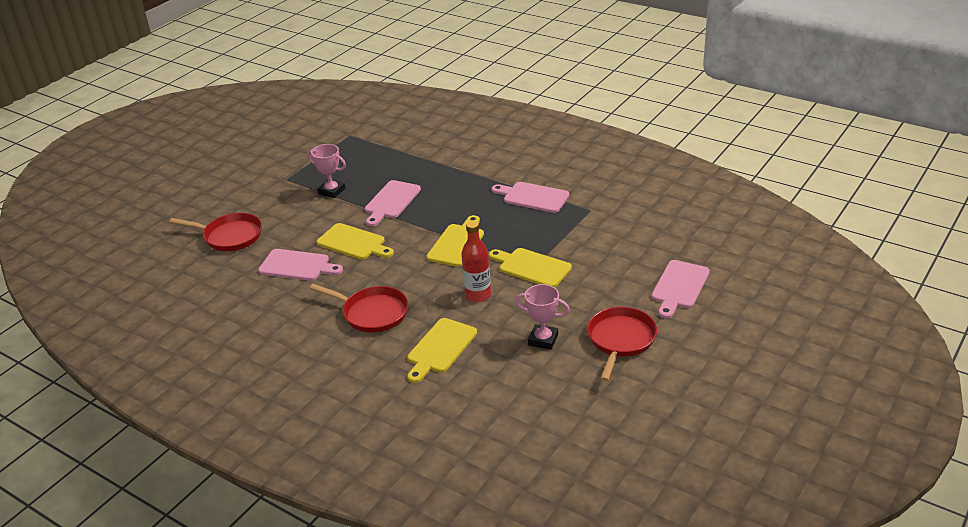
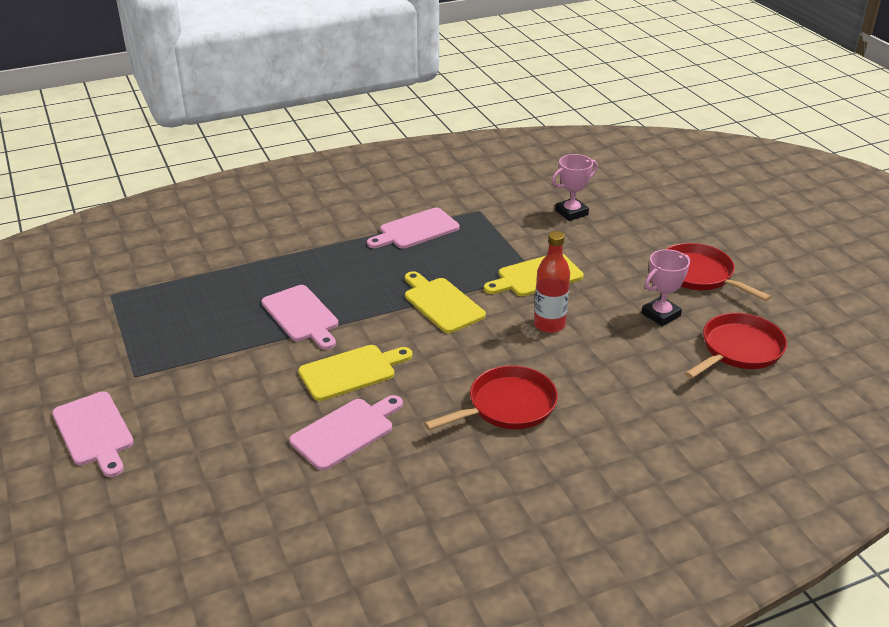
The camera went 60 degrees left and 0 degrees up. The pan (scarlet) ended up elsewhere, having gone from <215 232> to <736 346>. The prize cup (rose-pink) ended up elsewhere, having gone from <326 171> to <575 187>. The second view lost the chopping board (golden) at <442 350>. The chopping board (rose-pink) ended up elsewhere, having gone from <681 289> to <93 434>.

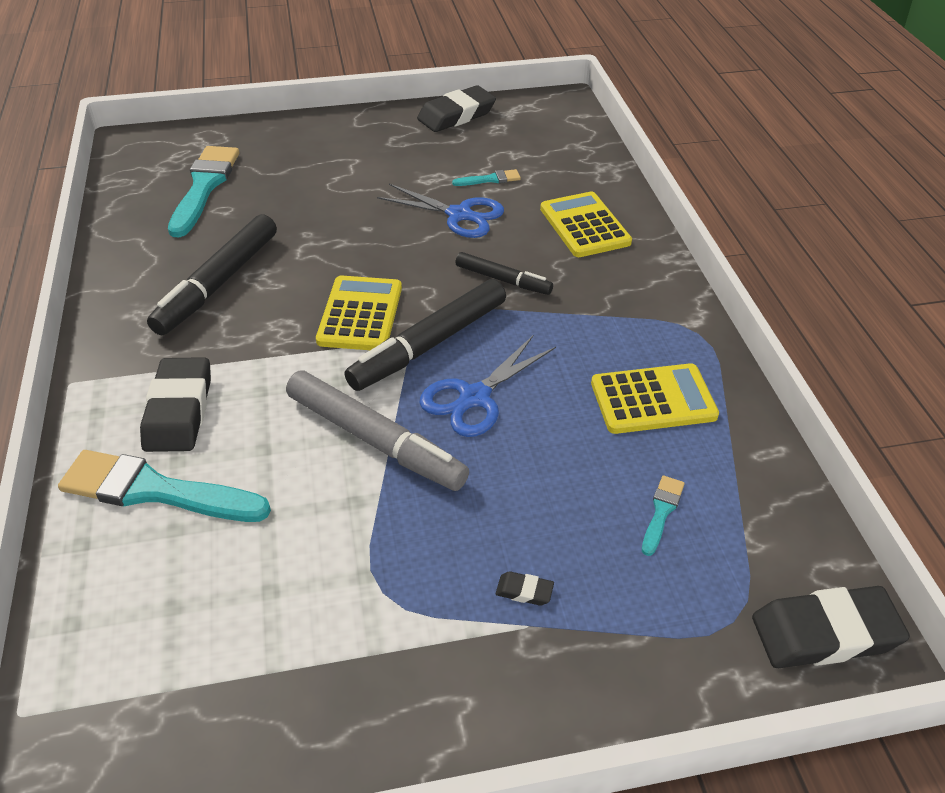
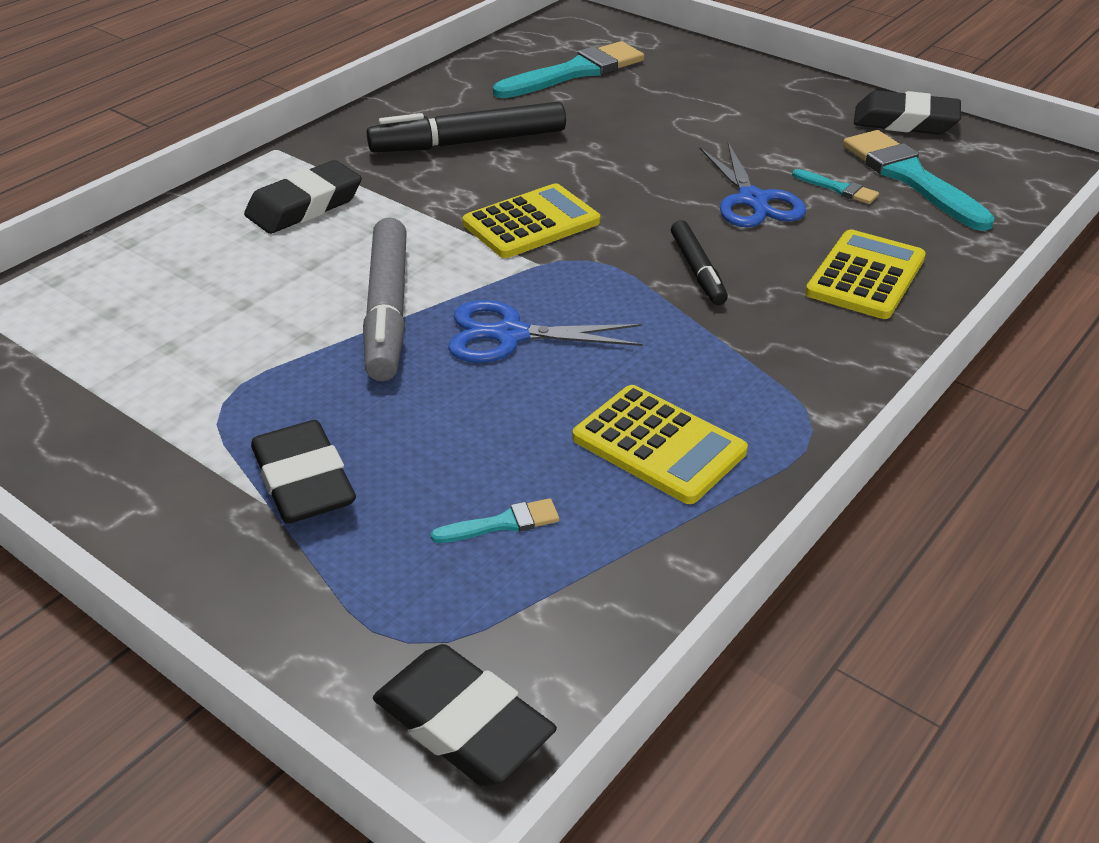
The camera went 50 degrees right and 5 degrees down. The brush (turquoise) ended up elsewhere, having gone from <164 486> to <919 180>. The second view lost the marker (black) at <425 335>. The size of the pencil eraser (black) at <525 588> changed by a factor of 2.37.

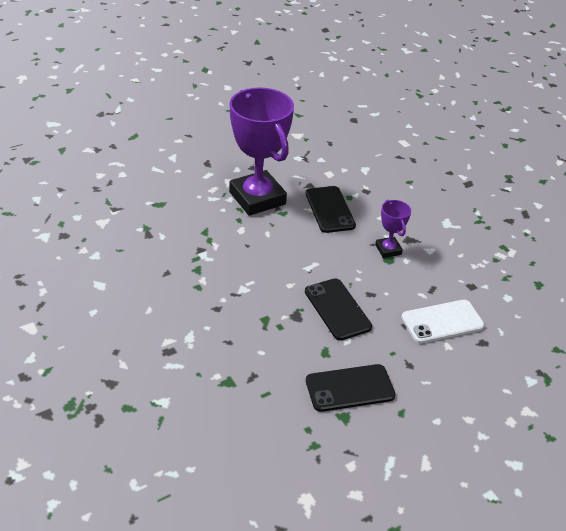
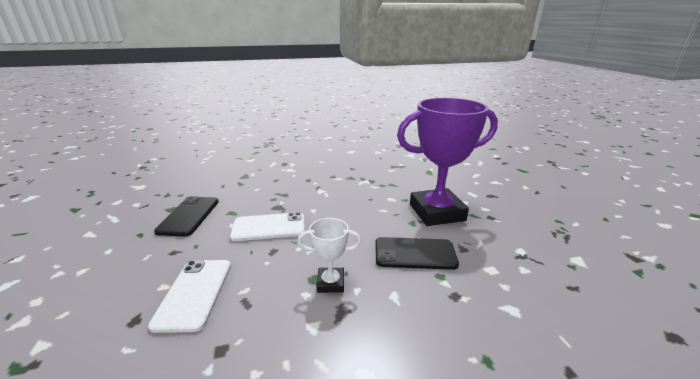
The camera went 110 degrees right and 15 degrees down. What was the smartphone (black) at <338 309> turned into the smartphone (pure white) at <267 226>. What was the prize cup (violet) at <393 229> turned into the prize cup (pure white) at <329 255>.

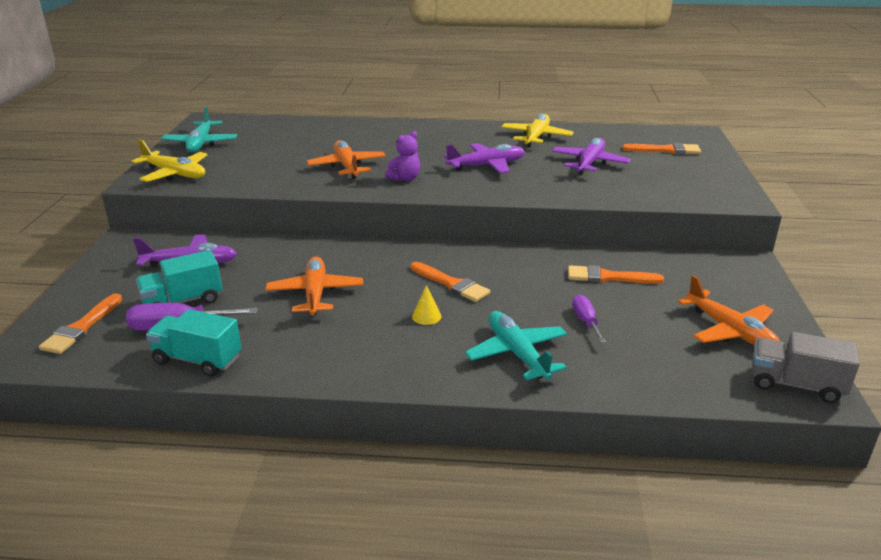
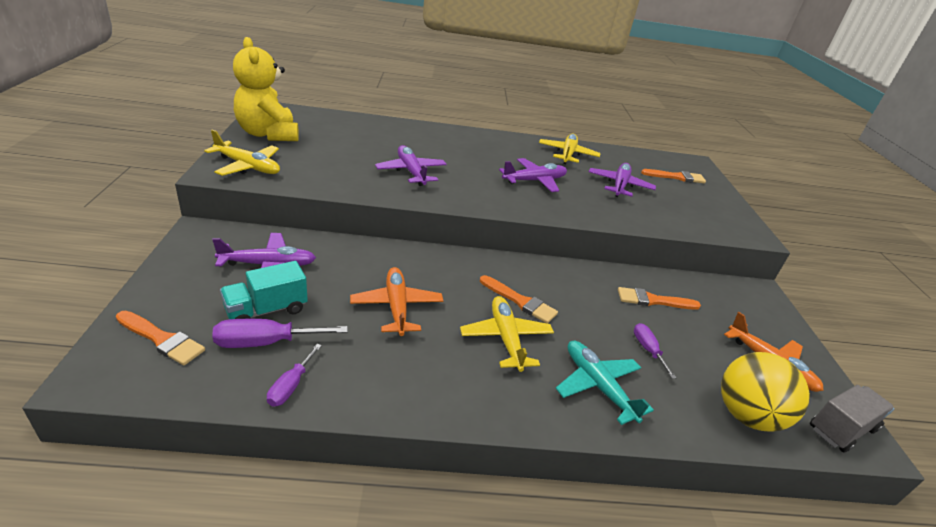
The camera went 10 degrees left and 5 degrees up. The brush (orange-coloured) at <80 323> ended up facing another way, 75 degrees counterclockwise from before. Where the lorry (turquoise) stood at <193 343>, the flat screwdriver (violet) came to stand at <294 375>. Where the plane (turquoise) stood at <199 129>, the teddy (golden) came to stand at <266 89>. What was the plane (orange-coloured) at <346 159> turned into the plane (violet) at <411 165>. The second view lost the teddy (violet) at <403 156>. Where the solid cone (golden) stood at <426 305>, the plane (golden) came to stand at <507 334>. The lorry (grey) at <806 367> ended up facing another way, 135 degrees clockwise from before. The second view gained the play ball (golden) at <765 392>.

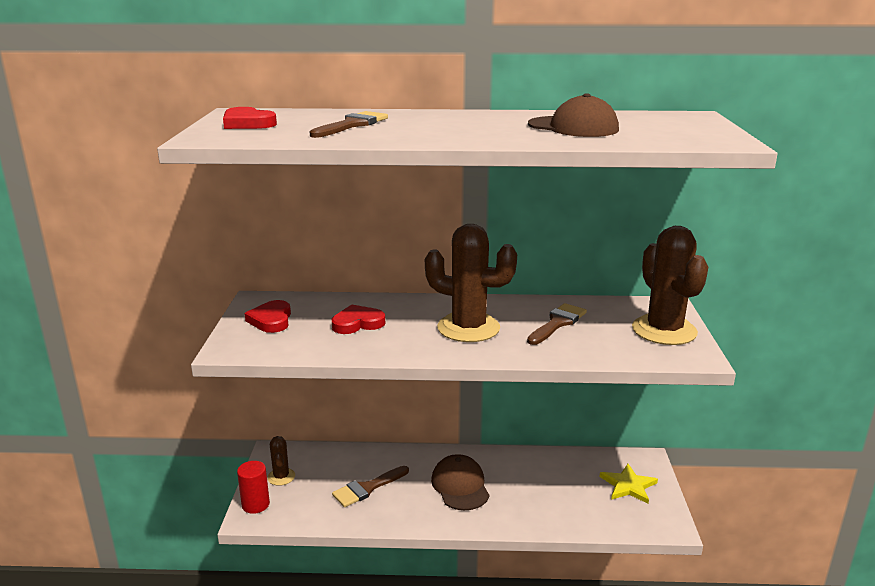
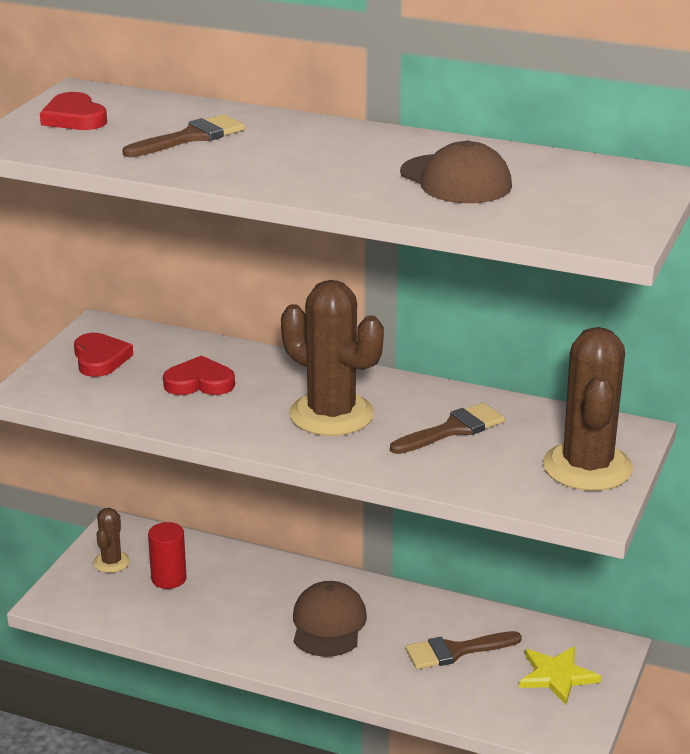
The camera went 20 degrees right and 5 degrees up. The solid cylinder (scarlet) ended up elsewhere, having gone from <253 487> to <167 555>. The heart shape (scarlet) at <268 316> ended up facing another way, 150 degrees clockwise from before. The brush (dark brown) ended up elsewhere, having gone from <370 486> to <463 650>.

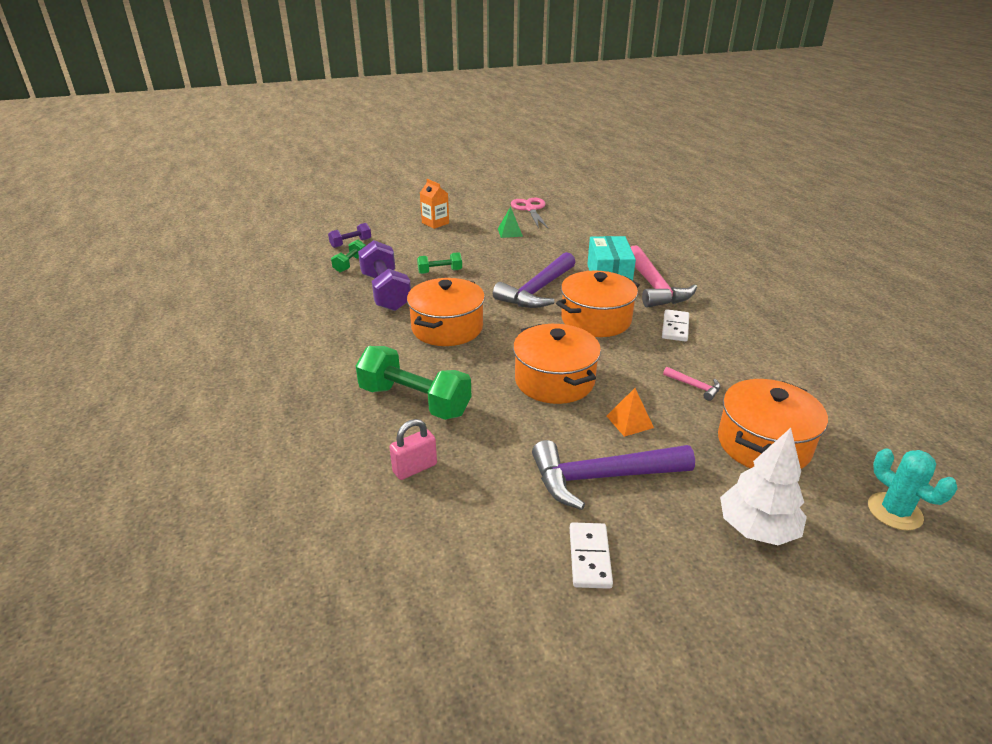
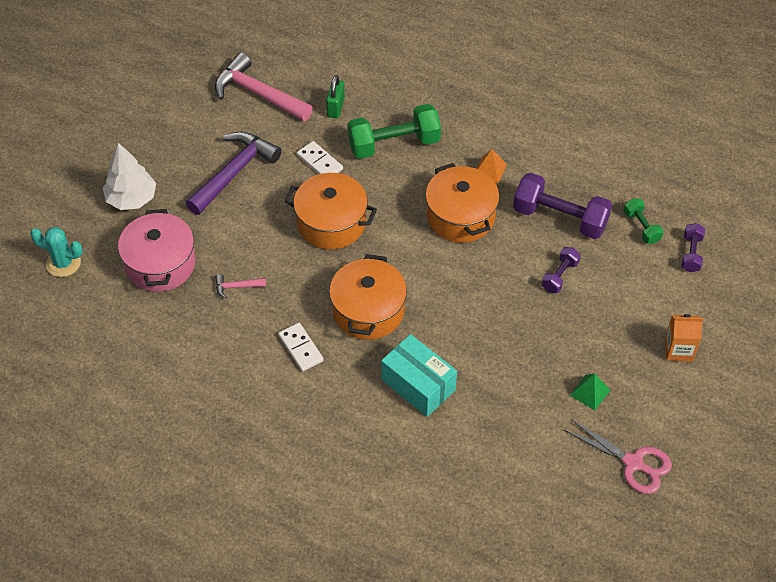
The camera went 135 degrees right and 20 degrees up. What was the lock (rose-pink) at <413 449> turned into the lock (emerald) at <335 96>. What was the hand weight (emerald) at <439 263> turned into the hand weight (violet) at <561 270>. The second view lost the claw hammer (violet) at <534 280>. The domino (pure white) ended up elsewhere, having gone from <591 556> to <320 157>. The pyramid shape (orange-coloured) ended up elsewhere, having gone from <630 412> to <492 166>. The claw hammer (rose-pink) ended up elsewhere, having gone from <663 276> to <264 87>. What was the stockpot (orange-coloured) at <773 424> turned into the stockpot (rose-pink) at <157 250>.

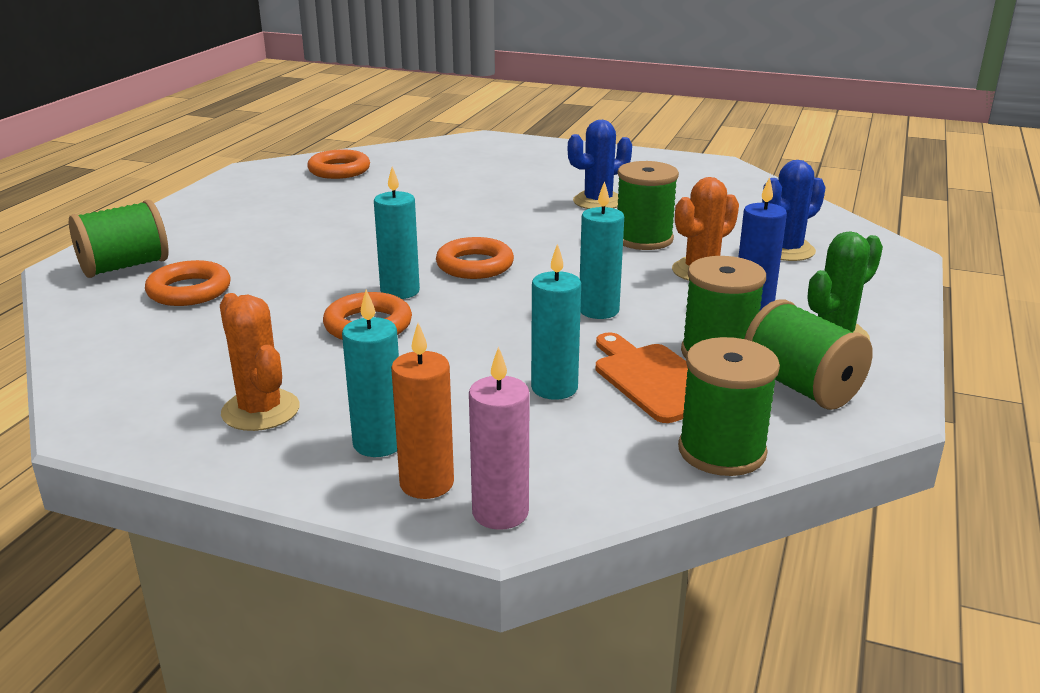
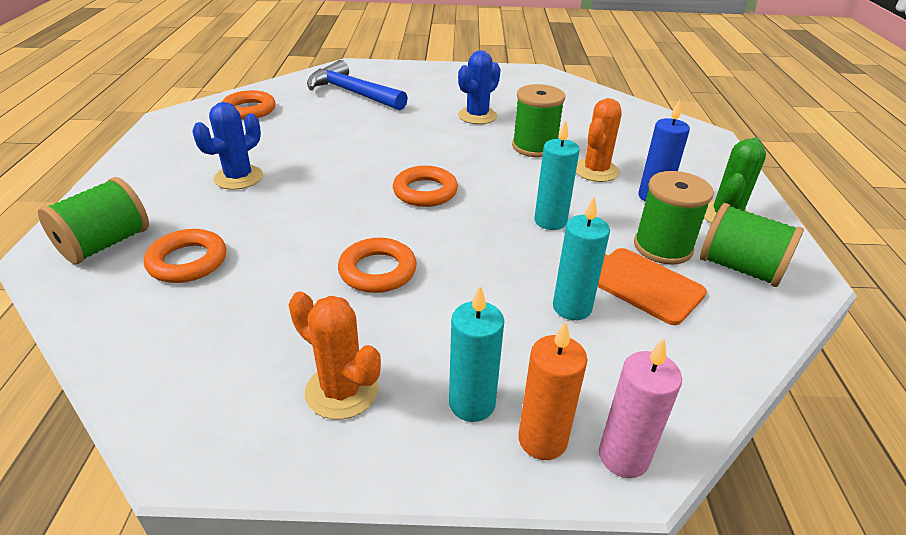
The camera went 20 degrees left and 10 degrees up. The second view lost the wax candle (turquoise) at <397 233>. The second view lost the bobbin (emerald) at <729 406>. The prickly plant (royal blue) ended up elsewhere, having gone from <794 210> to <228 146>. The second view gained the claw hammer (royal blue) at <357 85>.

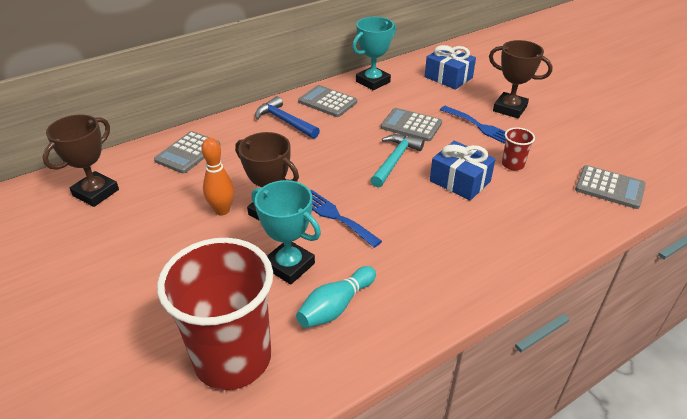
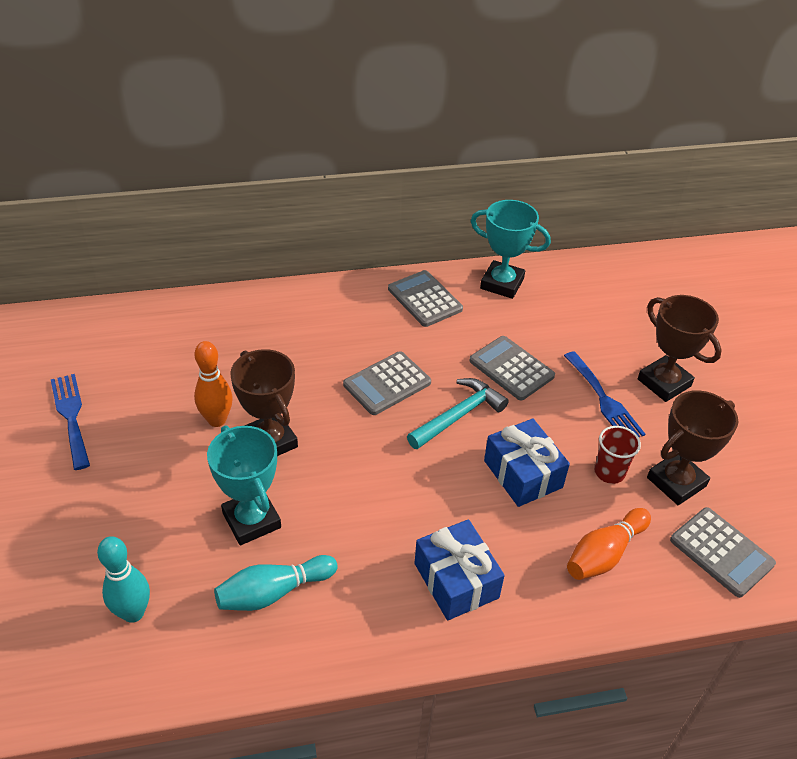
The camera went 20 degrees right and 5 degrees up. The prize cup (dark brown) ended up elsewhere, having gone from <81 161> to <692 447>. The calculator (grey) ended up elsewhere, having gone from <187 152> to <387 383>. Where the cup (scarlet) stood at <215 314>, the tenpin (turquoise) came to stand at <123 579>. The second view lost the claw hammer (royal blue) at <287 117>. The dinner fork (royal blue) ended up elsewhere, having gone from <346 219> to <70 422>. The prize cup (turquoise) at <374 53> ended up facing another way, 45 degrees clockwise from before. The present (royal blue) ended up elsewhere, having gone from <450 67> to <460 569>. The second view gained the tenpin (orange-coloured) at <609 544>.

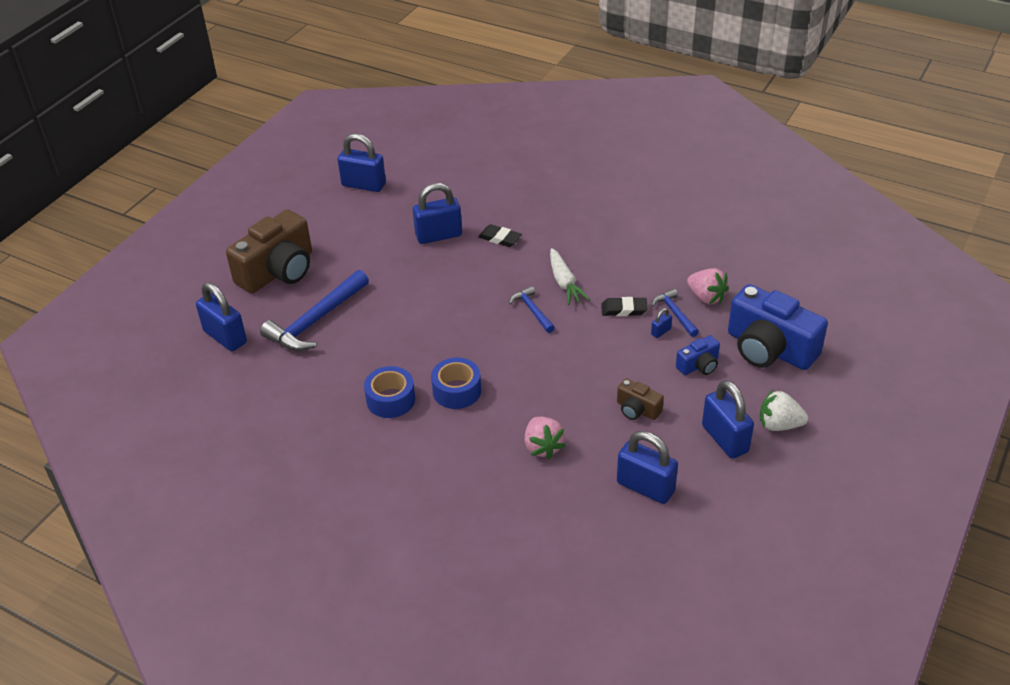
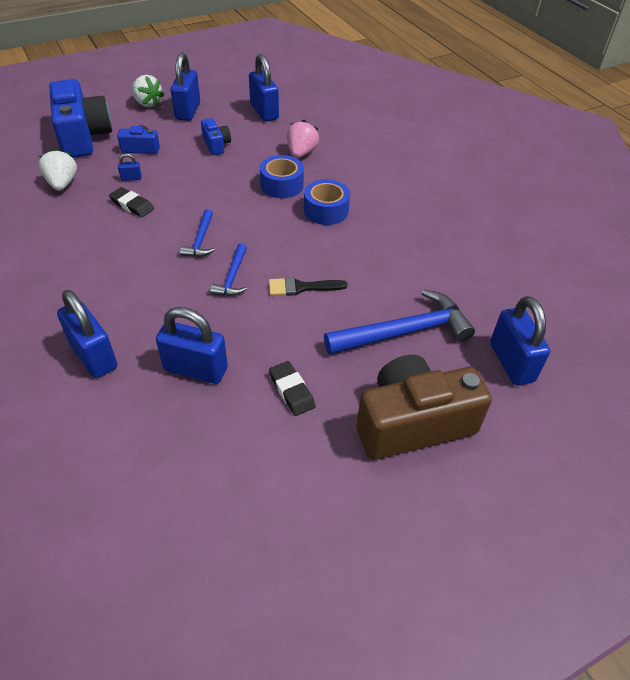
The camera went 150 degrees left and 5 degrees up. The lock (royal blue) ended up elsewhere, having gone from <362 163> to <87 334>. The tape (royal blue) ended up elsewhere, having gone from <389 392> to <282 176>. The pencil eraser (black) ended up elsewhere, having gone from <500 235> to <292 388>. The second view lost the toy carrot (pure white) at <570 276>. What was the compact camera (dark brown) at <640 399> turned into the compact camera (royal blue) at <216 136>. The claw hammer (royal blue) ended up elsewhere, having gone from <675 313> to <228 270>. What was the strawberry (rose-pink) at <708 286> turned into the strawberry (pure white) at <58 169>. The second view gained the brush (black) at <308 286>.

